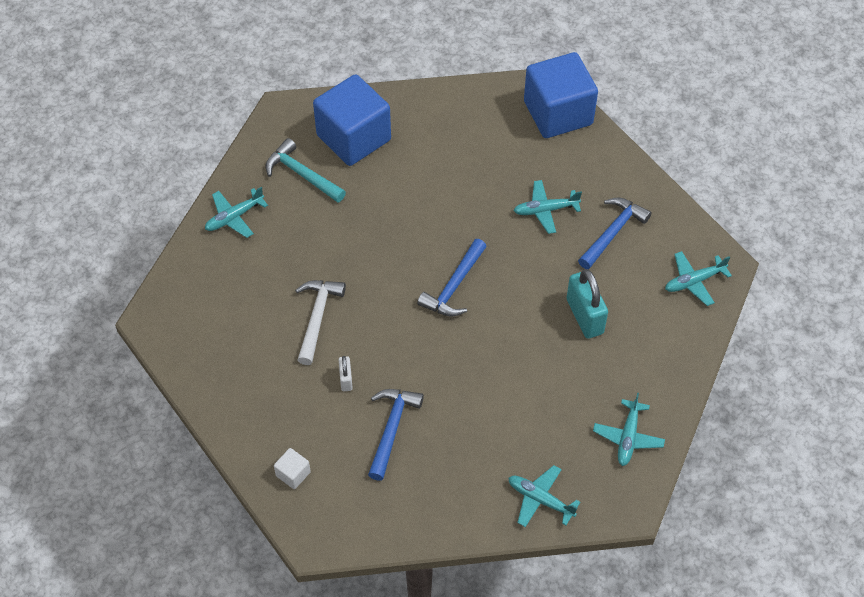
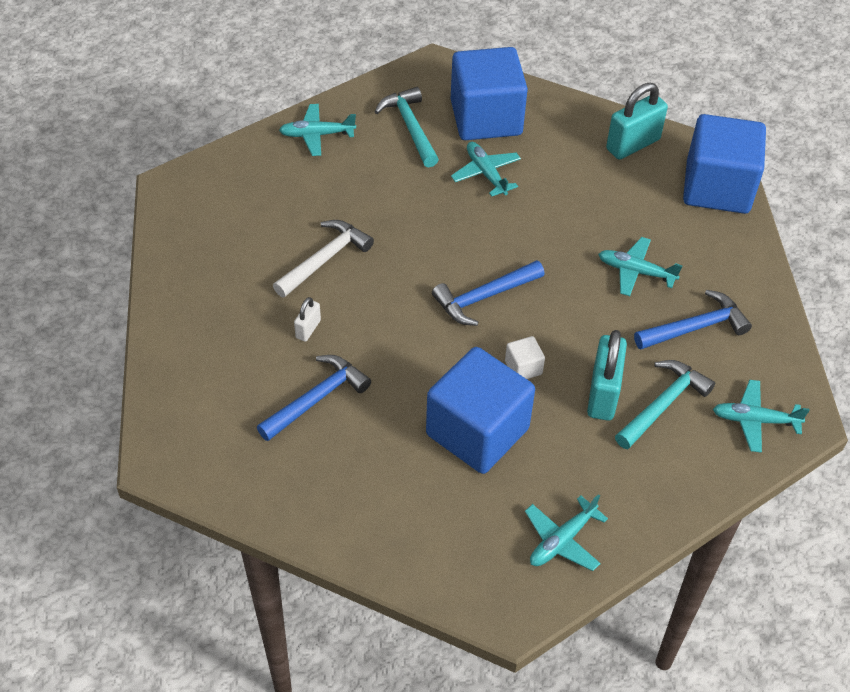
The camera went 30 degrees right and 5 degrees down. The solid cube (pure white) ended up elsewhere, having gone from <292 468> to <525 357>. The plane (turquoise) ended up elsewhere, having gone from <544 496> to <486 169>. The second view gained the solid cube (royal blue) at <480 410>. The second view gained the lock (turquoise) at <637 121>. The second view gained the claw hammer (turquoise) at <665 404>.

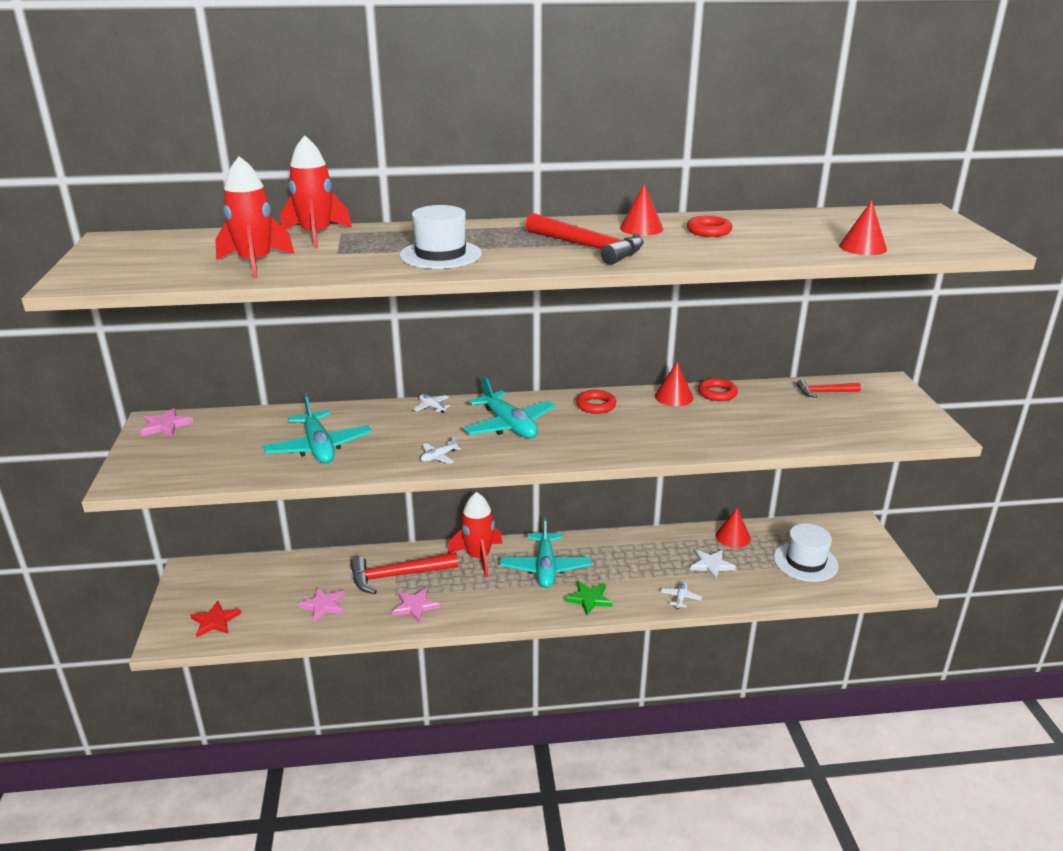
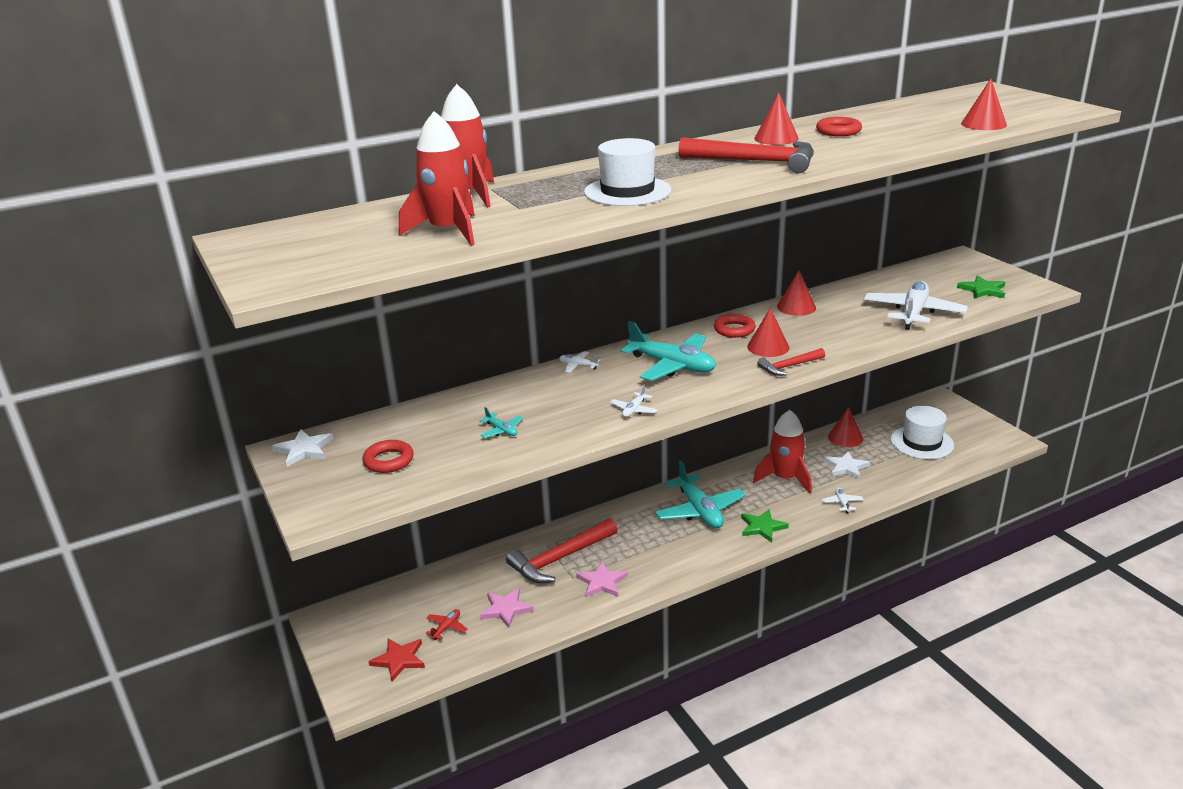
The camera went 20 degrees left and 0 degrees up. What was the five-pointed star (rose-pink) at <166 422> turned into the five-pointed star (pure white) at <302 448>. The size of the plane (turquoise) at <317 428> changed by a factor of 0.43. The spaceship (scarlet) ended up elsewhere, having gone from <475 534> to <782 451>. The torus (scarlet) ended up elsewhere, having gone from <718 389> to <388 456>. The claw hammer (scarlet) ended up elsewhere, having gone from <828 388> to <791 362>. The second view gained the plane (scarlet) at <447 624>. The second view gained the solid cone (scarlet) at <768 332>. The second view gained the plane (pure white) at <916 305>. The second view gained the five-pointed star (emerald) at <981 287>.

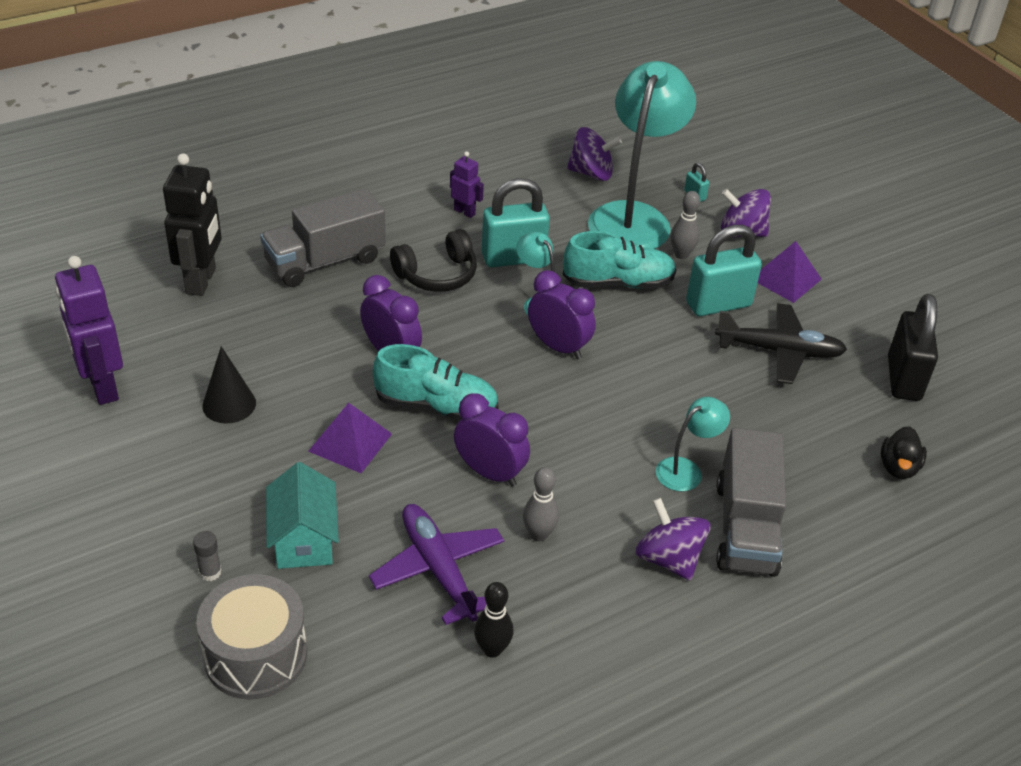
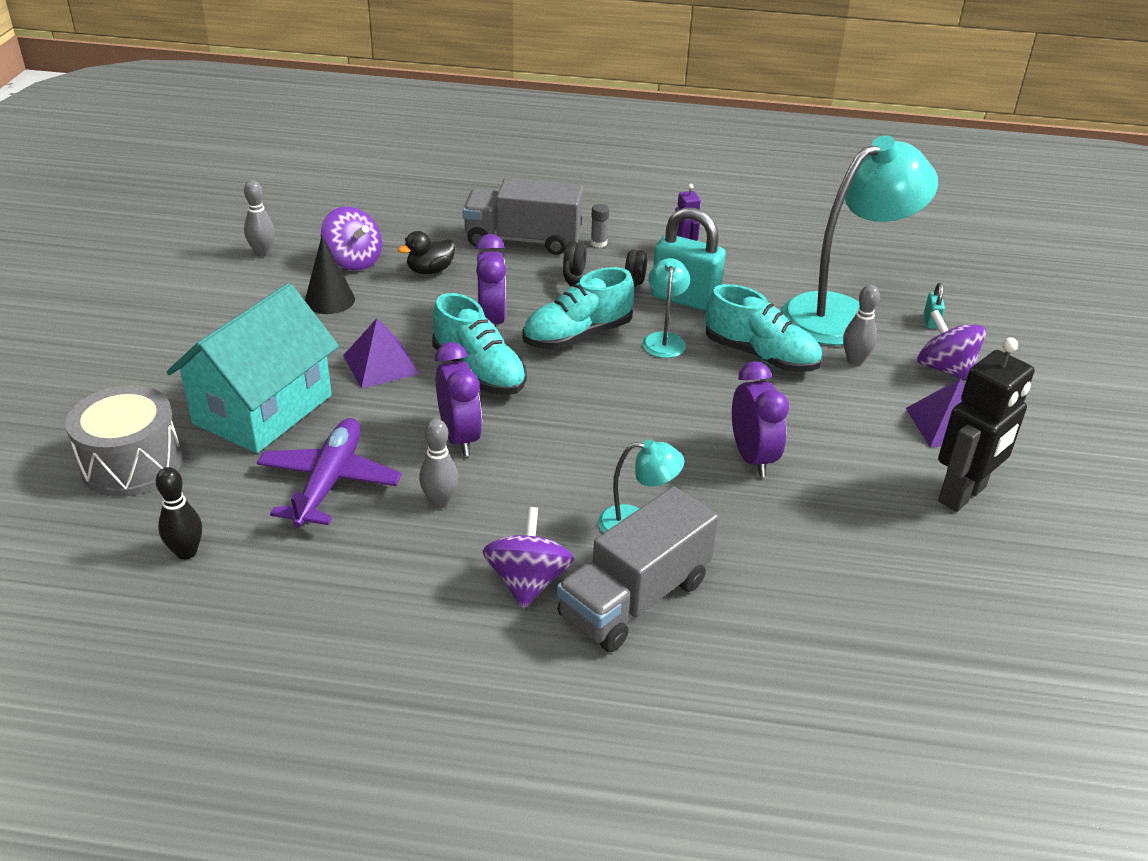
The camera went 40 degrees right and 5 degrees down. Where the robot figure (violet) stood at <89 330>, the tenpin (grey) came to stand at <259 218>. The robot figure (black) ended up elsewhere, having gone from <192 224> to <986 424>. The glue stick (grey) ended up elsewhere, having gone from <207 556> to <599 226>. The size of the cottage (turquoise) at <302 515> changed by a factor of 1.64. The tenpin (black) ended up elsewhere, having gone from <494 620> to <178 513>. The clock (violet) ended up elsewhere, having gone from <562 314> to <760 419>. The whirligig (violet) ended up elsewhere, having gone from <594 154> to <351 239>. The second view lost the lock (turquoise) at <724 270>. The second view lost the plane (black) at <781 343>. The toy duck (black) ended up elsewhere, having gone from <904 452> to <427 252>. The second view lost the lock (black) at <913 347>. The second view gained the sneaker (turquoise) at <578 308>.

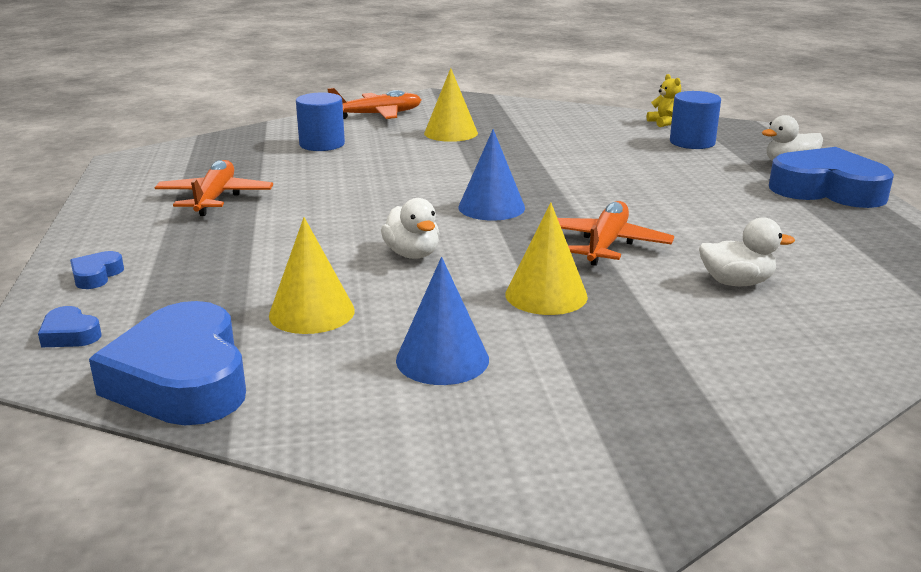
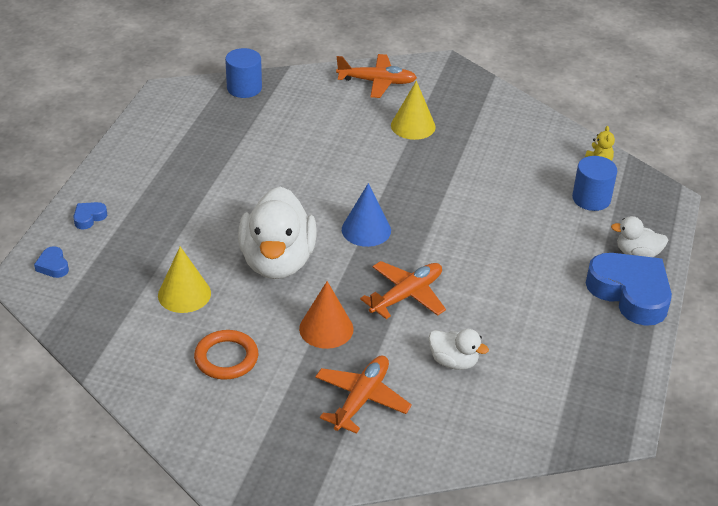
The camera went 25 degrees right and 15 degrees up. The second view lost the heart shape (royal blue) at <167 363>. The plane (orange-coloured) ended up elsewhere, having gone from <213 188> to <363 395>. The solid cylinder (royal blue) ended up elsewhere, having gone from <320 122> to <243 73>. The size of the toy duck (pure white) at <410 228> changed by a factor of 2.07. Where the solid cone (royal blue) stood at <442 321>, the torus (orange-coloured) came to stand at <226 355>. What was the solid cone (golden) at <546 258> turned into the solid cone (orange-coloured) at <326 315>.

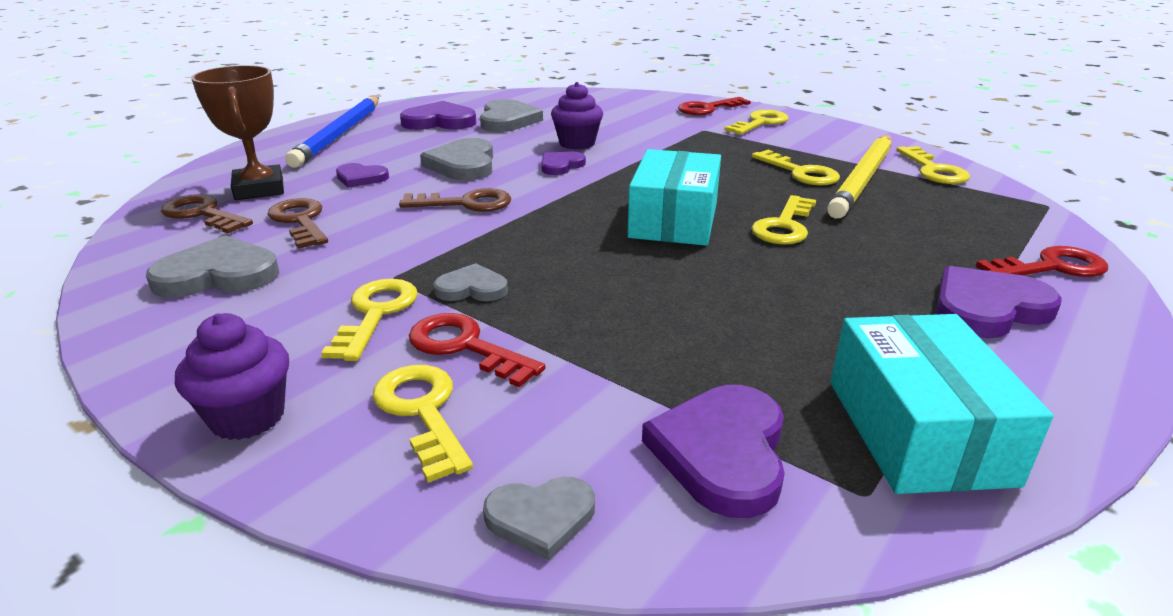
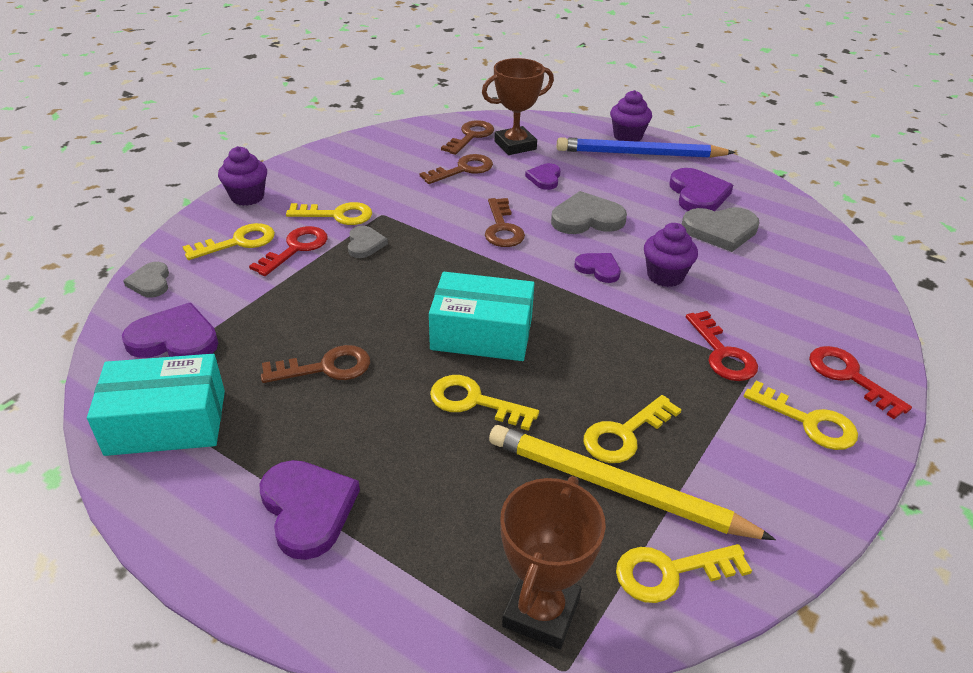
The camera went 85 degrees right and 10 degrees up. The second view lost the heart shape (grey) at <212 266>. The door key (scarlet) ended up elsewhere, having gone from <1042 261> to <722 346>. The second view gained the door key (dark brown) at <315 364>. The second view gained the prize cup (dark brown) at <553 562>. The second view gained the cupcake (violet) at <631 116>.

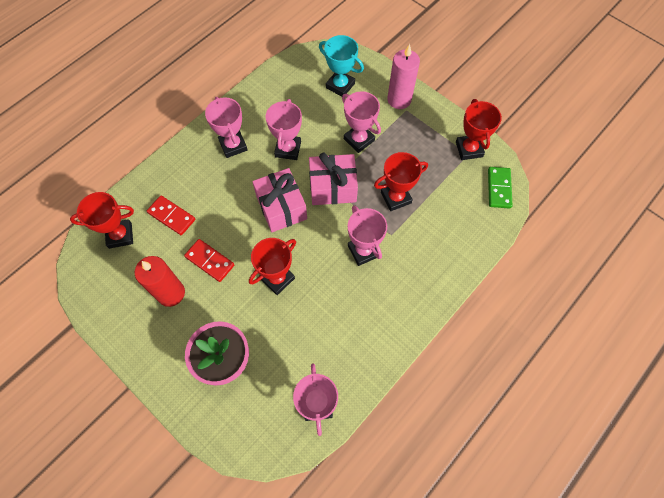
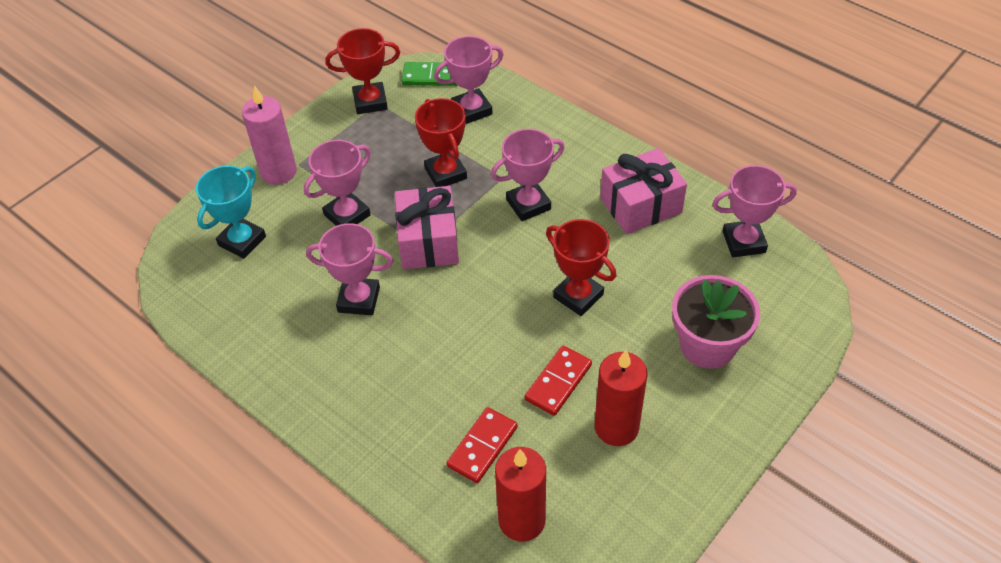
The camera went 90 degrees left and 15 degrees down. Where the prize cup (scarlet) stood at <102 220>, the wax candle (scarlet) came to stand at <520 494>. The prize cup (rose-pink) ended up elsewhere, having gone from <226 127> to <469 80>. The present (rose-pink) ended up elsewhere, having gone from <279 200> to <643 191>.

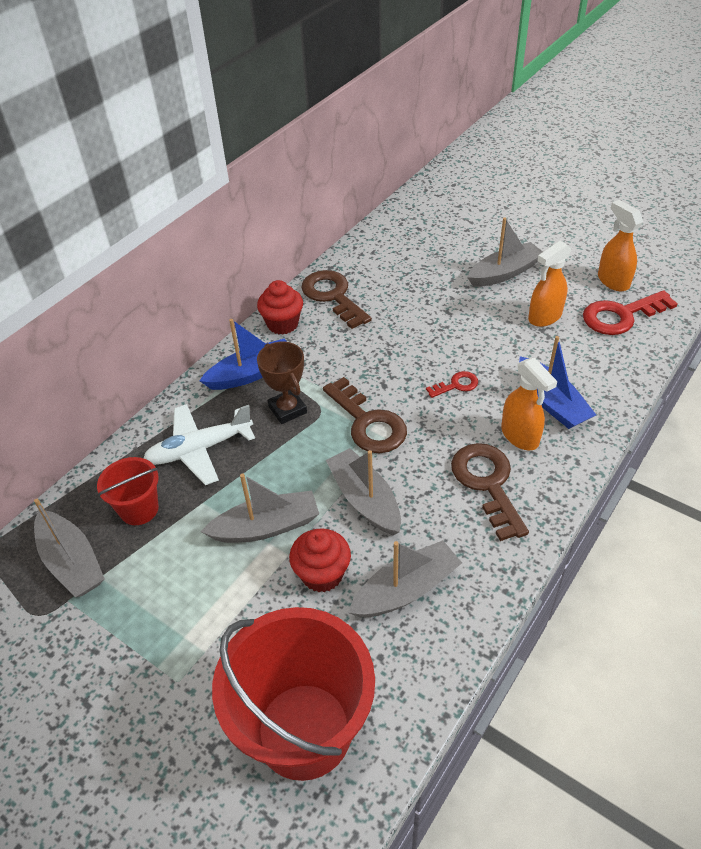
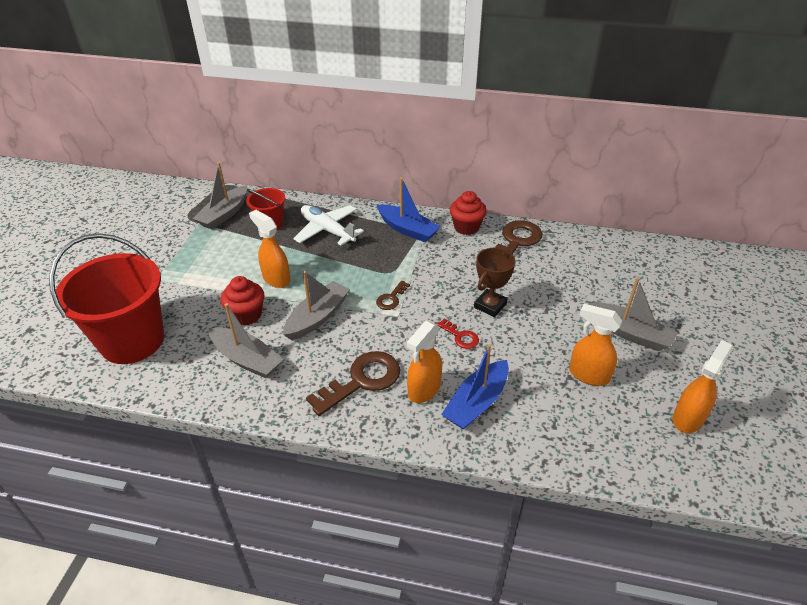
The camera went 65 degrees right and 5 degrees down. Where the sailboat (grey) stood at <260 508>, the spray cleaner (orange-coloured) came to stand at <270 249>. The prize cup (dark brown) ended up elsewhere, having gone from <282 383> to <495 282>. The size of the door key (dark brown) at <365 415> changed by a factor of 0.51. The second view lost the door key (scarlet) at <630 312>.

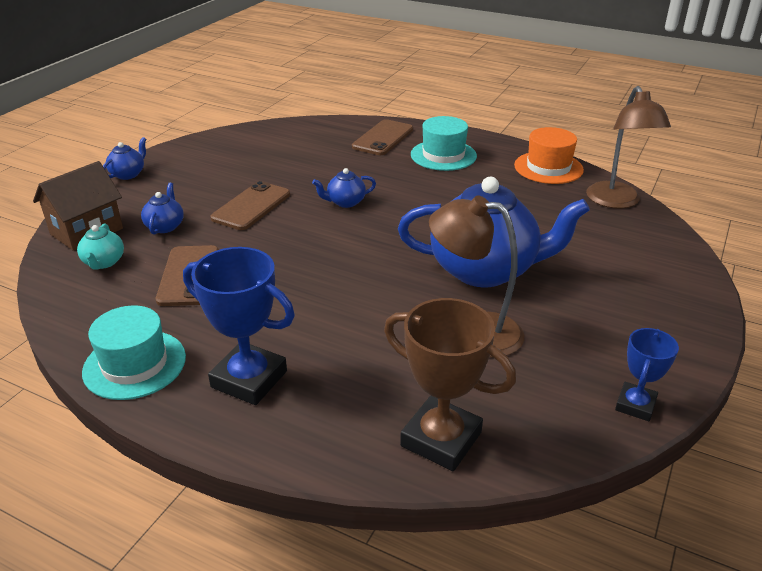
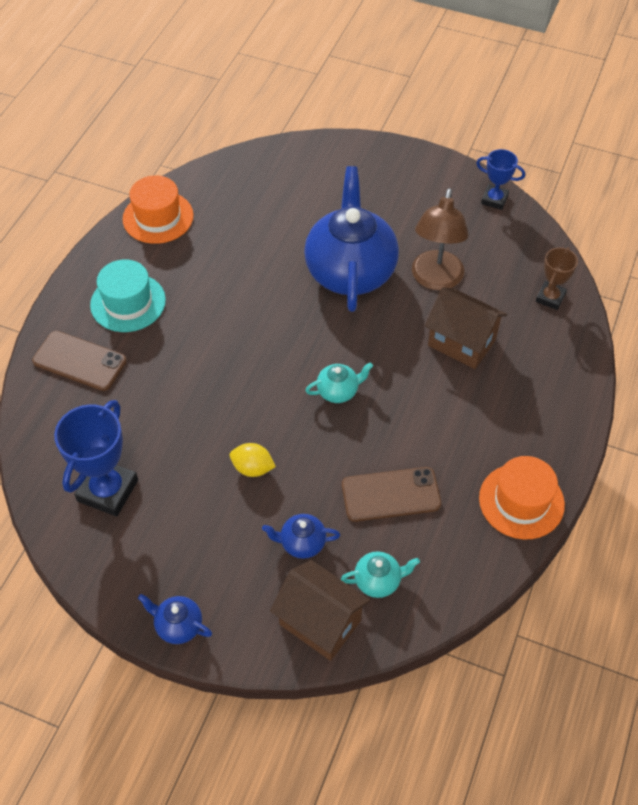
The camera went 95 degrees left and 20 degrees up. What was the hat (turquoise) at <134 352> turned into the hat (orange-coloured) at <522 497>. The prize cup (royal blue) ended up elsewhere, having gone from <239 326> to <96 458>. Where the smartphone (dark brown) stood at <250 205>, the citrus fruit (golden) came to stand at <253 460>. The second view lost the china teapot (royal blue) at <344 188>. The size of the prize cup (dark brown) at <450 384> changed by a factor of 0.58. The second view lost the desk lamp (dark brown) at <628 147>. The second view gained the china teapot (turquoise) at <339 382>. The second view gained the cottage (dark brown) at <466 328>.

